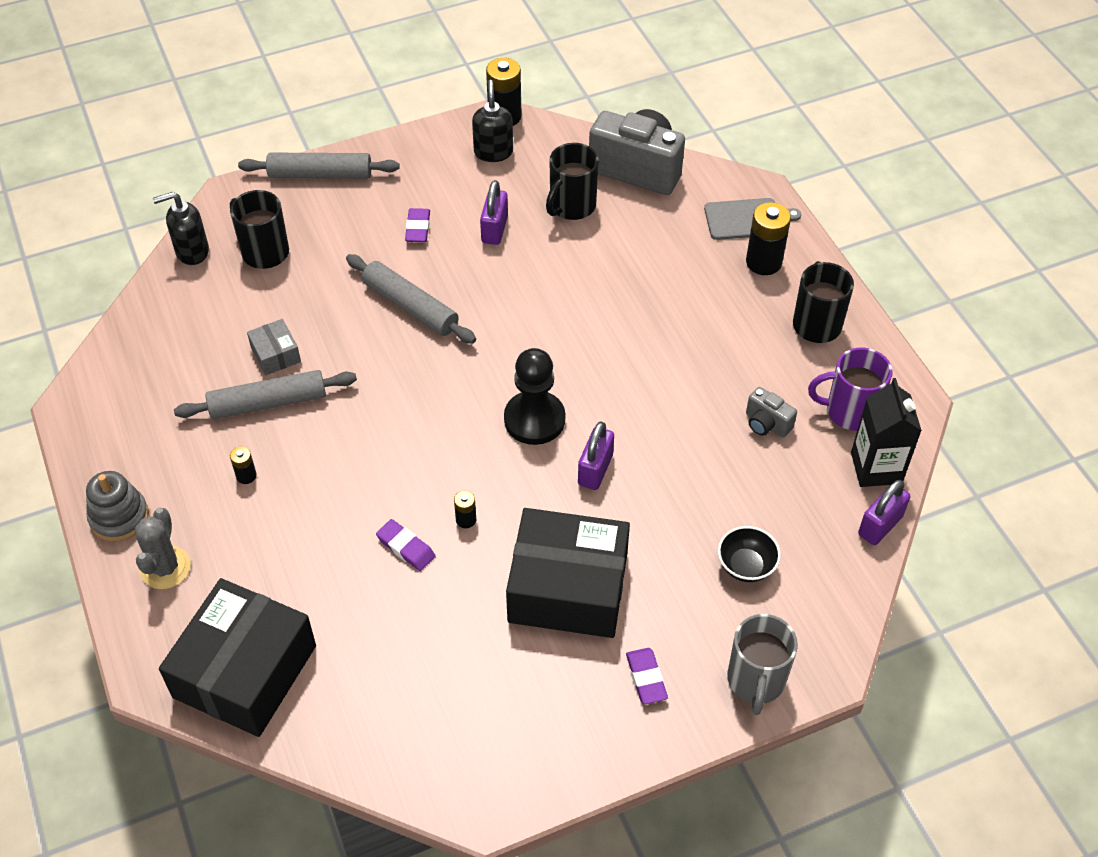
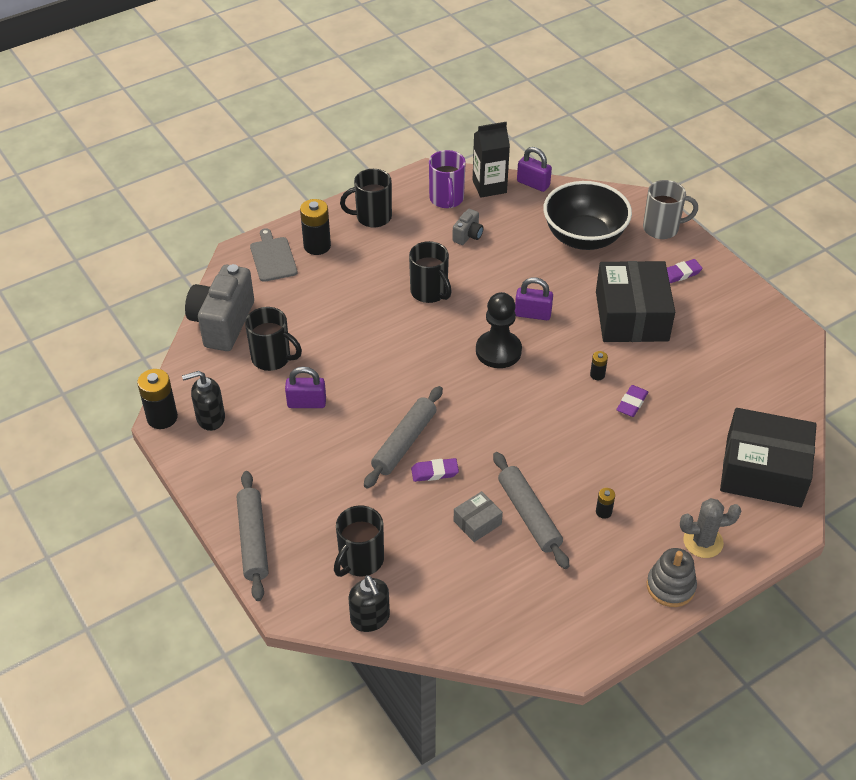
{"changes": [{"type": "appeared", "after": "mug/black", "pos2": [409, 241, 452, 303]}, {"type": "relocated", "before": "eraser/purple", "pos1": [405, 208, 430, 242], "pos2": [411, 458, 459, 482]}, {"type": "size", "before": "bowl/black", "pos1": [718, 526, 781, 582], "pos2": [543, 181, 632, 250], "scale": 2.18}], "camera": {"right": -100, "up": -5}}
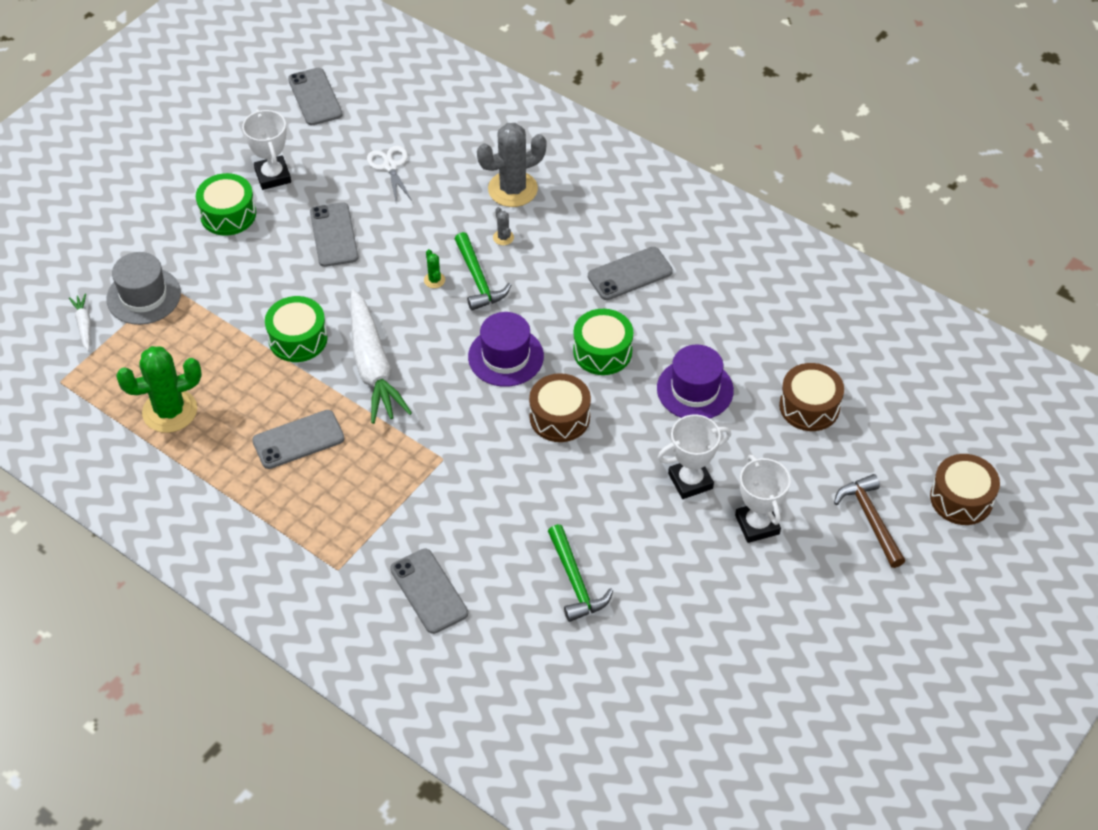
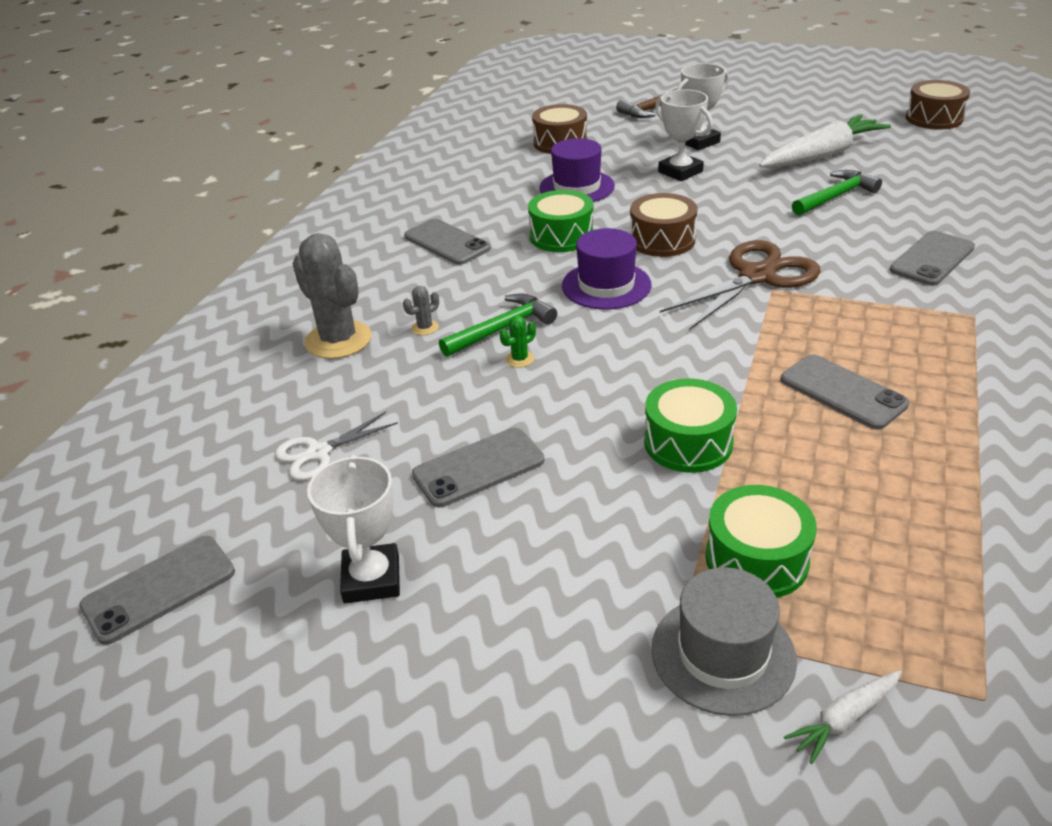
{"changes": [{"type": "spun", "before": "trophy/white", "pos1": [242, 109, 291, 190], "pos2": [307, 455, 400, 603], "turn": -60}, {"type": "appeared", "after": "scissors/brown", "pos2": [660, 240, 821, 330]}, {"type": "relocated", "before": "drum/green", "pos1": [196, 173, 256, 236], "pos2": [706, 485, 817, 598]}, {"type": "relocated", "before": "carrot/white", "pos1": [350, 289, 412, 424], "pos2": [759, 115, 891, 168]}, {"type": "relocated", "before": "drum/brown", "pos1": [930, 454, 1000, 525], "pos2": [906, 80, 970, 129]}, {"type": "missing", "before": "cactus/green", "pos1": [116, 346, 202, 433]}], "camera": {"right": -105, "up": -15}}
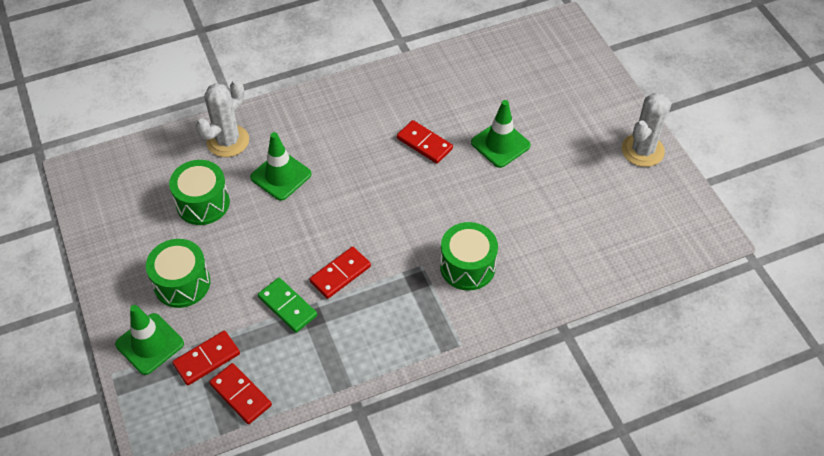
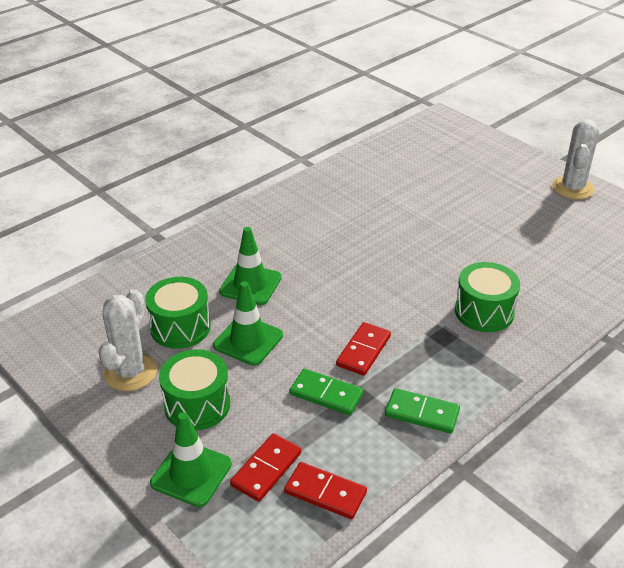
{"changes": [{"type": "relocated", "before": "cactus/white", "pos1": [196, 80, 249, 157], "pos2": [98, 289, 157, 391]}, {"type": "relocated", "before": "traffic cone/green", "pos1": [471, 100, 531, 168], "pos2": [213, 281, 283, 366]}, {"type": "appeared", "after": "domino/green", "pos2": [385, 388, 460, 433]}, {"type": "missing", "before": "domino/red", "pos1": [397, 120, 453, 164]}], "camera": {"right": -20, "up": -15}}
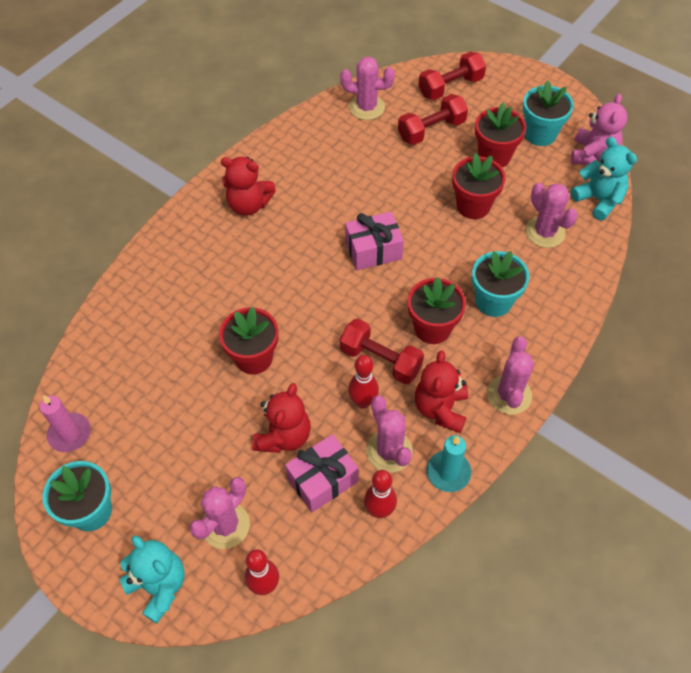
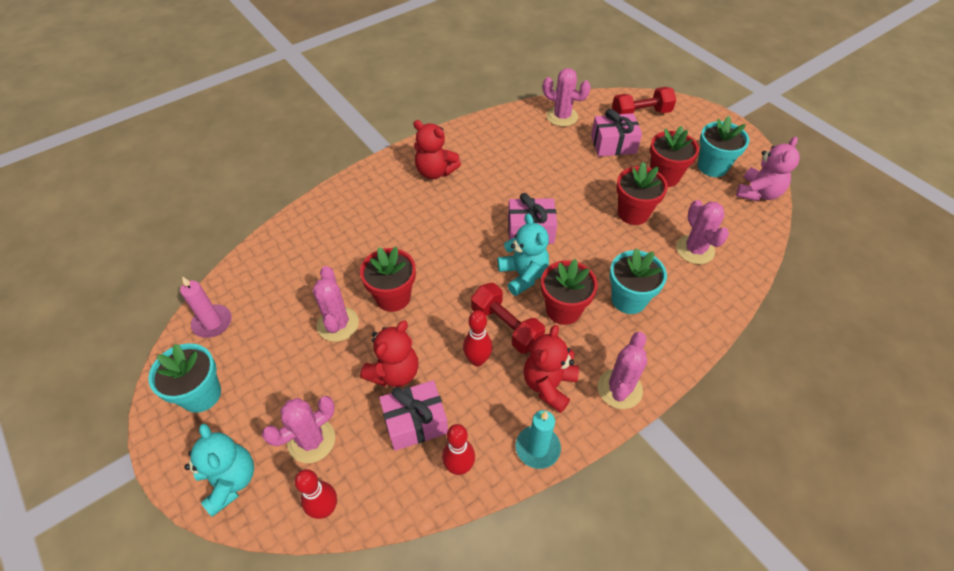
{"changes": [{"type": "relocated", "before": "cactus/pink", "pos1": [366, 396, 413, 473], "pos2": [313, 266, 359, 342]}, {"type": "relocated", "before": "teddy bear/turquoise", "pos1": [571, 137, 637, 221], "pos2": [498, 213, 549, 296]}, {"type": "exchanged", "before": "dumbbell/red", "after": "gift/pink", "pos1": [398, 94, 468, 145], "pos2": [591, 109, 642, 157]}], "camera": {"right": 15, "up": -5}}
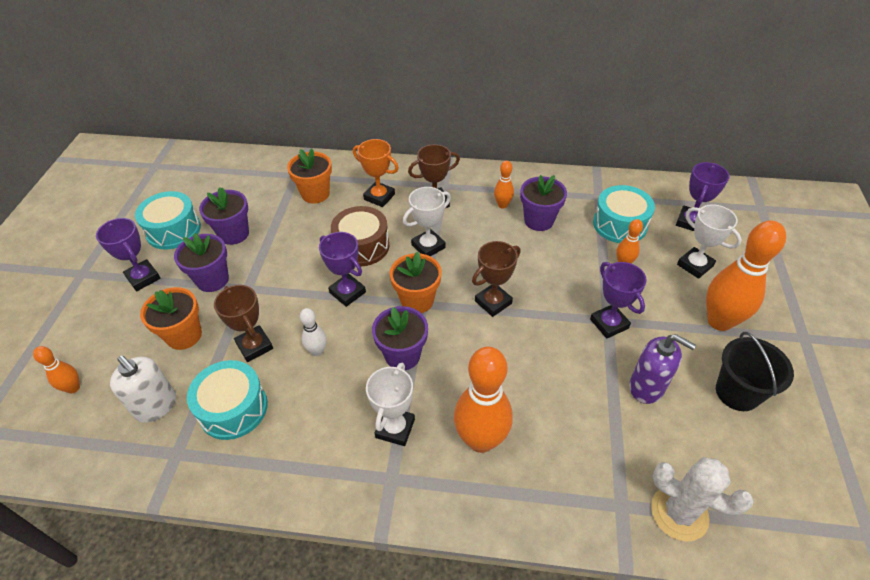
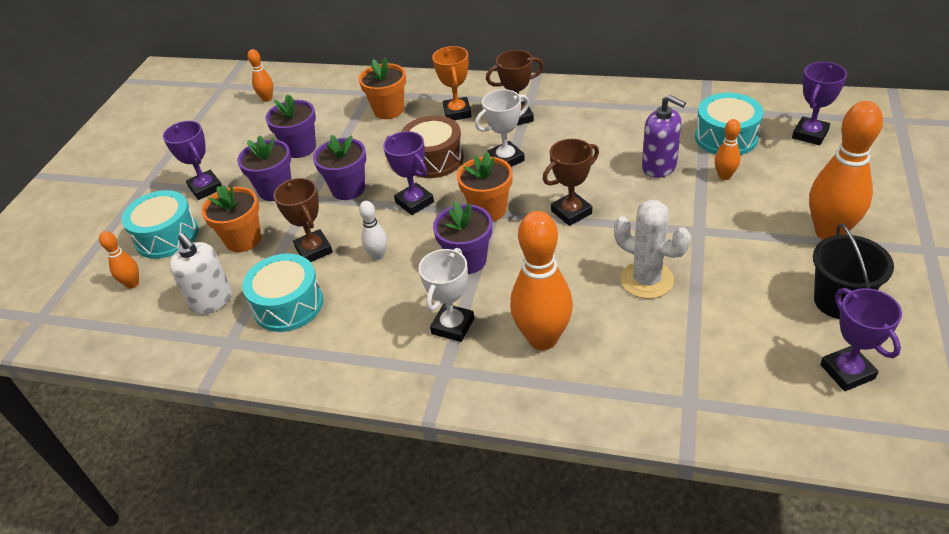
{"changes": [{"type": "relocated", "before": "drum/turquoise", "pos1": [135, 191, 201, 250], "pos2": [122, 190, 199, 259]}, {"type": "relocated", "before": "bowling pin/orange", "pos1": [494, 161, 514, 208], "pos2": [248, 49, 273, 102]}, {"type": "relocated", "before": "flower pot/purple", "pos1": [520, 175, 567, 231], "pos2": [313, 135, 367, 200]}, {"type": "spun", "before": "trophy/orange", "pos1": [353, 139, 399, 207], "pos2": [432, 46, 472, 120], "turn": 45}, {"type": "relocated", "before": "cactus/white", "pos1": [651, 457, 754, 542], "pos2": [614, 200, 691, 299]}, {"type": "relocated", "before": "soap dispenser/purple", "pos1": [629, 334, 696, 404], "pos2": [642, 95, 686, 178]}, {"type": "relocated", "before": "trophy/purple", "pos1": [590, 262, 647, 339], "pos2": [820, 288, 902, 391]}, {"type": "missing", "before": "trophy/white", "pos1": [677, 204, 742, 279]}], "camera": {"right": 10, "up": -5}}
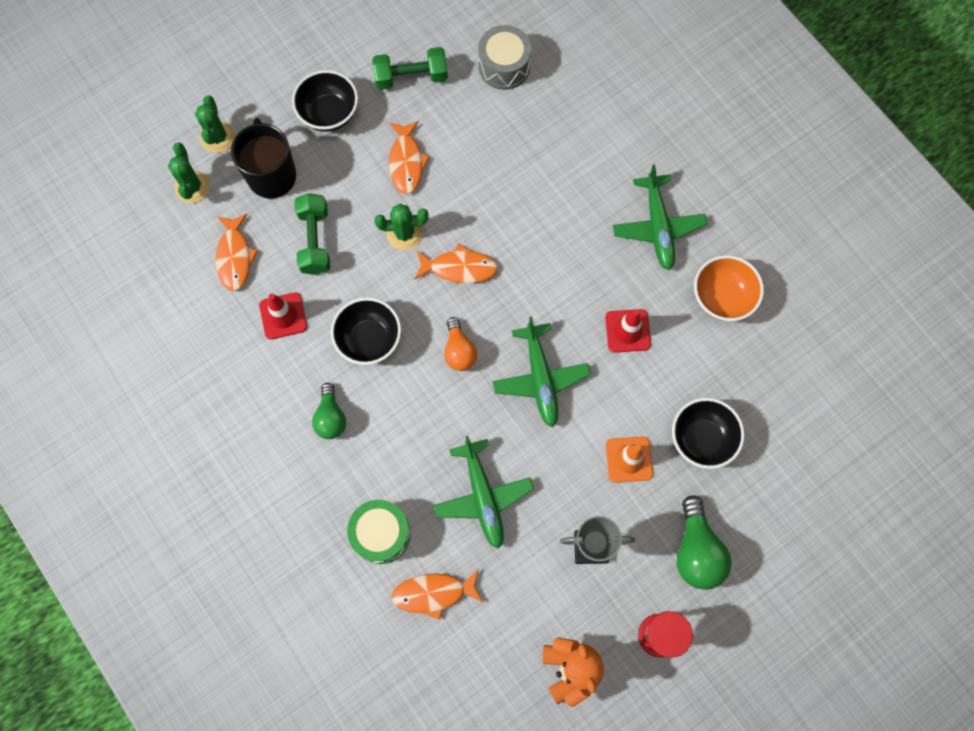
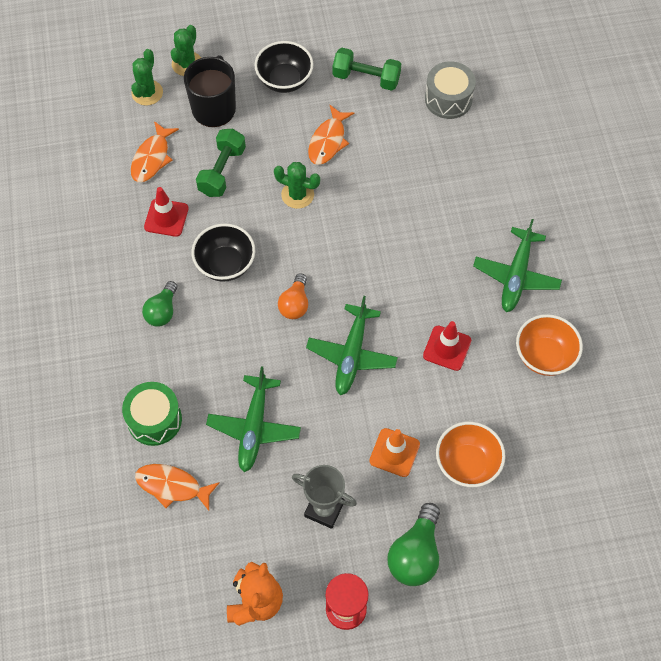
{"changes": [{"type": "colour", "before": "bowl/black", "after": "bowl/orange", "pos1": [672, 398, 745, 469], "pos2": [436, 422, 505, 487]}, {"type": "missing", "before": "fish/orange", "pos1": [414, 244, 498, 283]}], "camera": {"right": 25, "up": -10}}
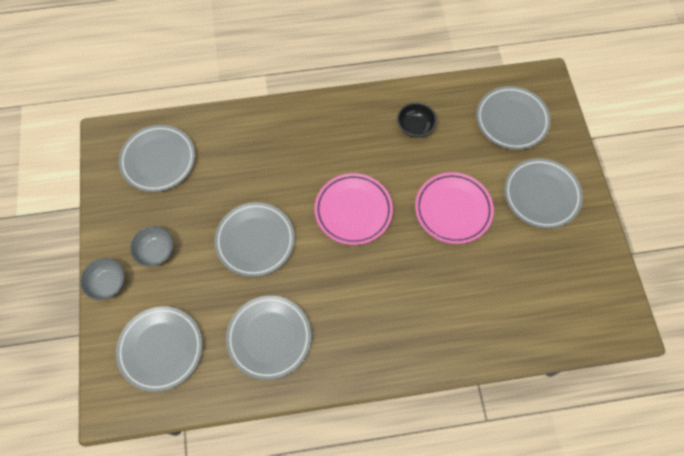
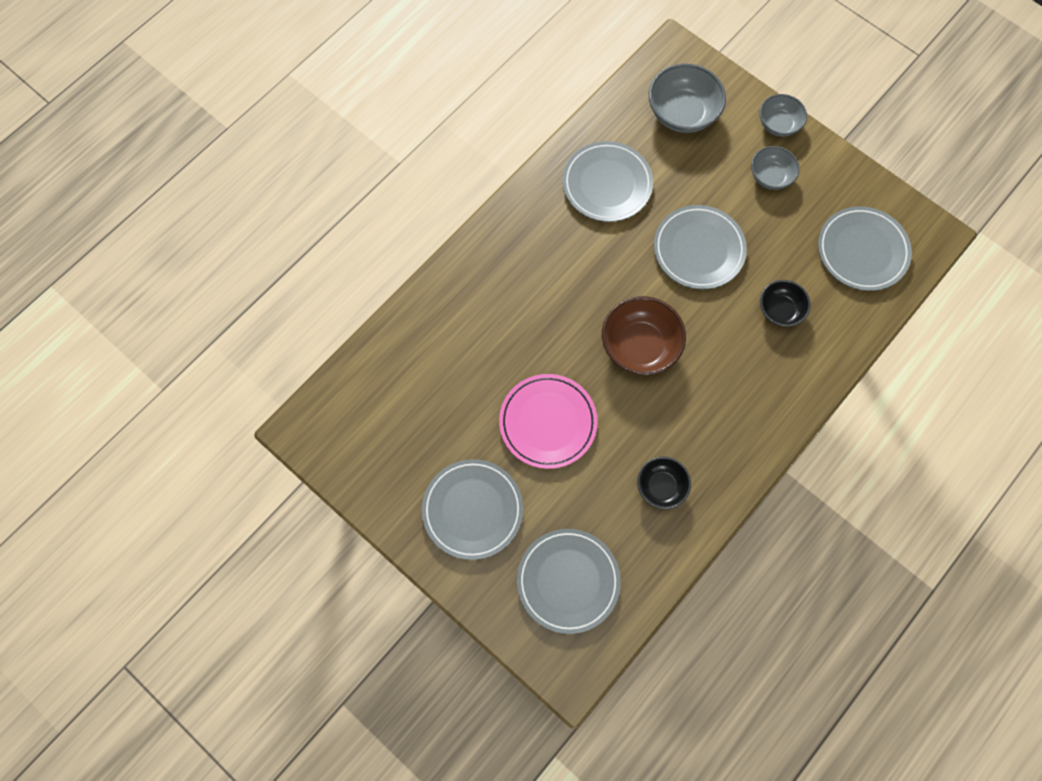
{"changes": [{"type": "exchanged", "before": "plate/pink", "after": "bowl/brown", "pos1": [315, 173, 393, 245], "pos2": [602, 296, 686, 375]}, {"type": "exchanged", "before": "plate/grey", "after": "bowl/grey", "pos1": [116, 306, 202, 392], "pos2": [649, 64, 726, 133]}, {"type": "appeared", "after": "bowl/black", "pos2": [760, 280, 811, 327]}], "camera": {"right": 140, "up": 5}}
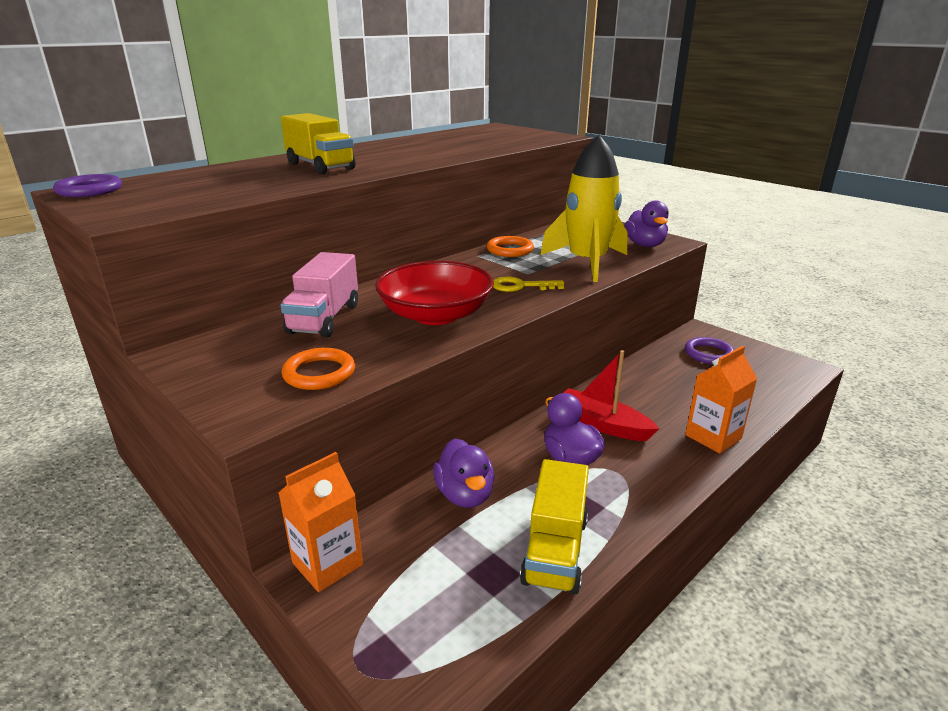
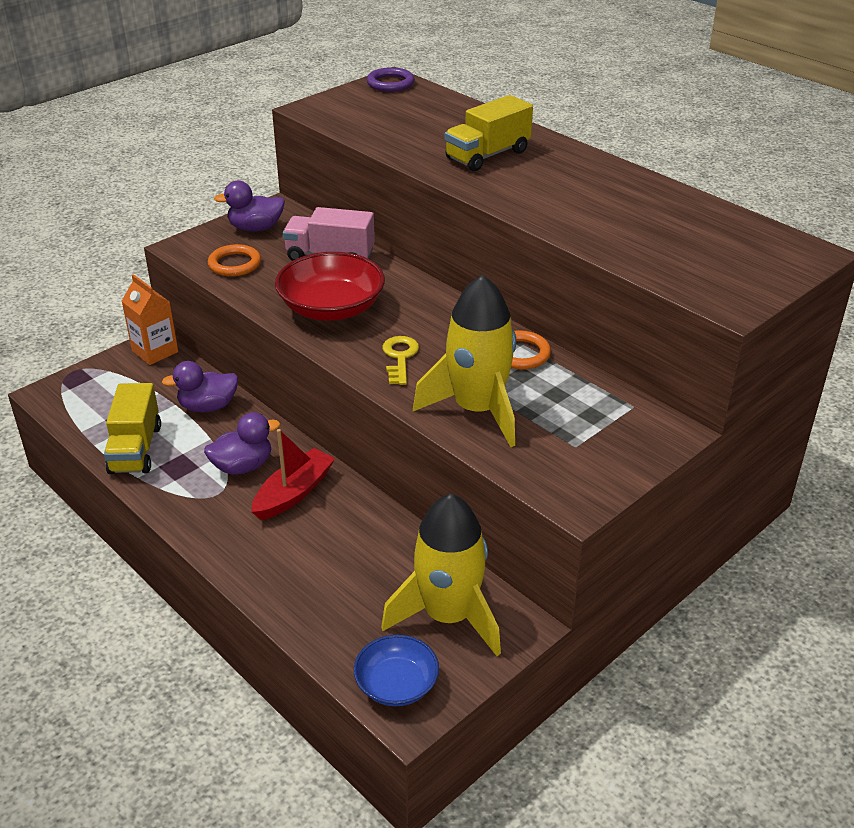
{"changes": [{"type": "spun", "before": "truck/yellow", "pos1": [520, 459, 589, 594], "pos2": [104, 383, 161, 474], "turn": -105}, {"type": "relocated", "before": "duck/purple", "pos1": [624, 201, 669, 247], "pos2": [214, 181, 285, 232]}, {"type": "appeared", "after": "bowl/blue", "pos2": [354, 635, 439, 706]}, {"type": "exchanged", "before": "ring/purple", "after": "rocket/yellow", "pos1": [685, 337, 734, 364], "pos2": [381, 494, 501, 656]}, {"type": "missing", "before": "carton/orange", "pos1": [685, 346, 757, 453]}], "camera": {"right": 90, "up": 10}}
